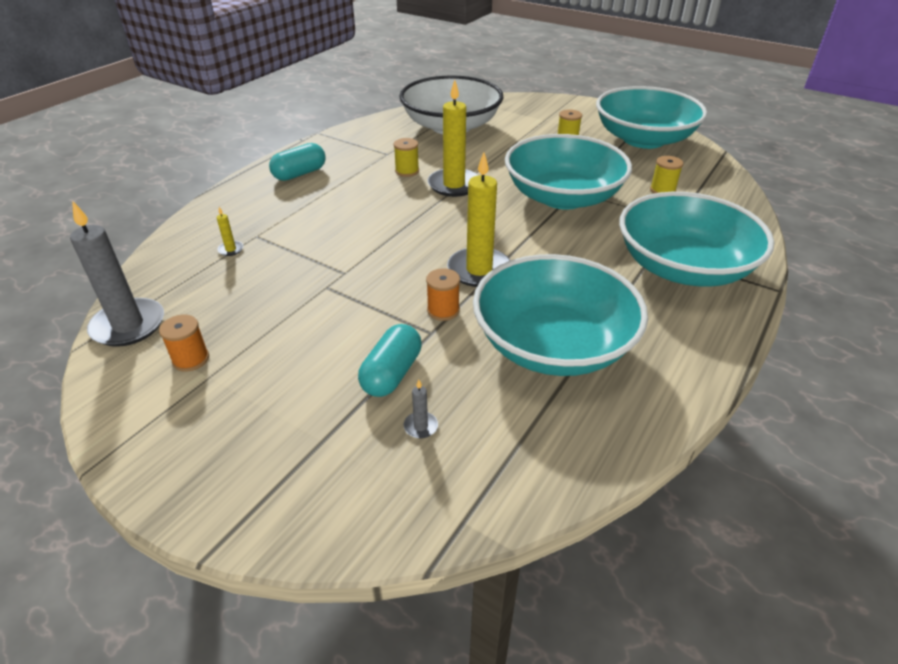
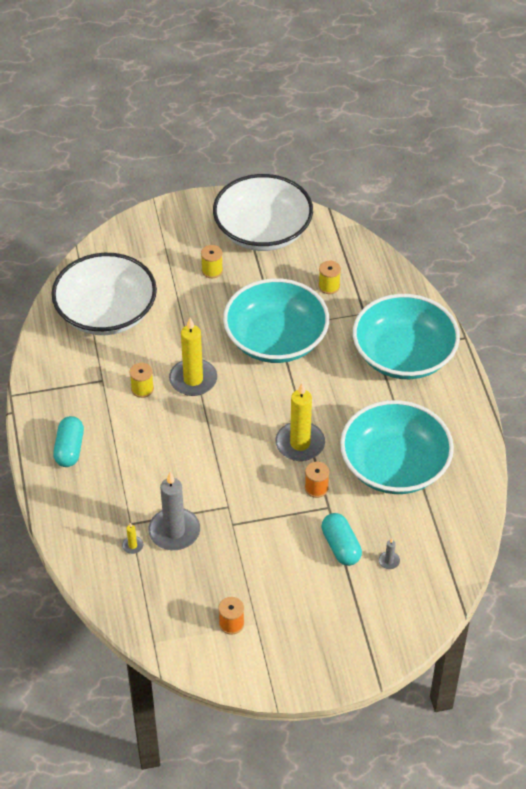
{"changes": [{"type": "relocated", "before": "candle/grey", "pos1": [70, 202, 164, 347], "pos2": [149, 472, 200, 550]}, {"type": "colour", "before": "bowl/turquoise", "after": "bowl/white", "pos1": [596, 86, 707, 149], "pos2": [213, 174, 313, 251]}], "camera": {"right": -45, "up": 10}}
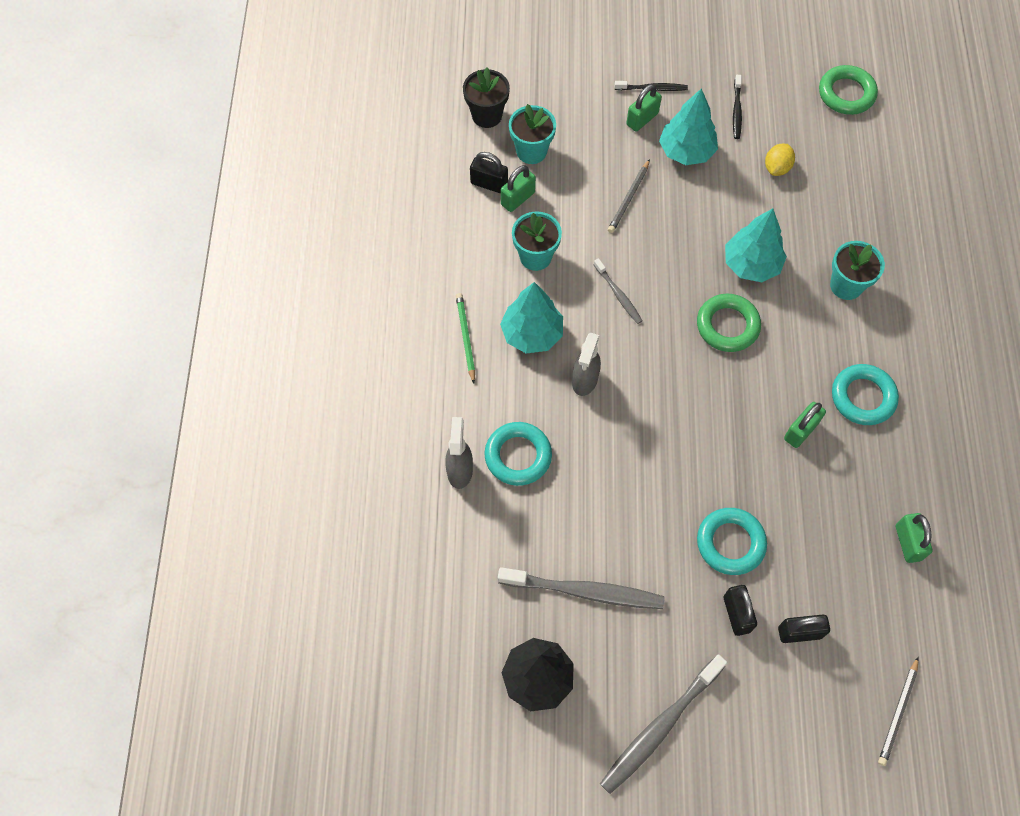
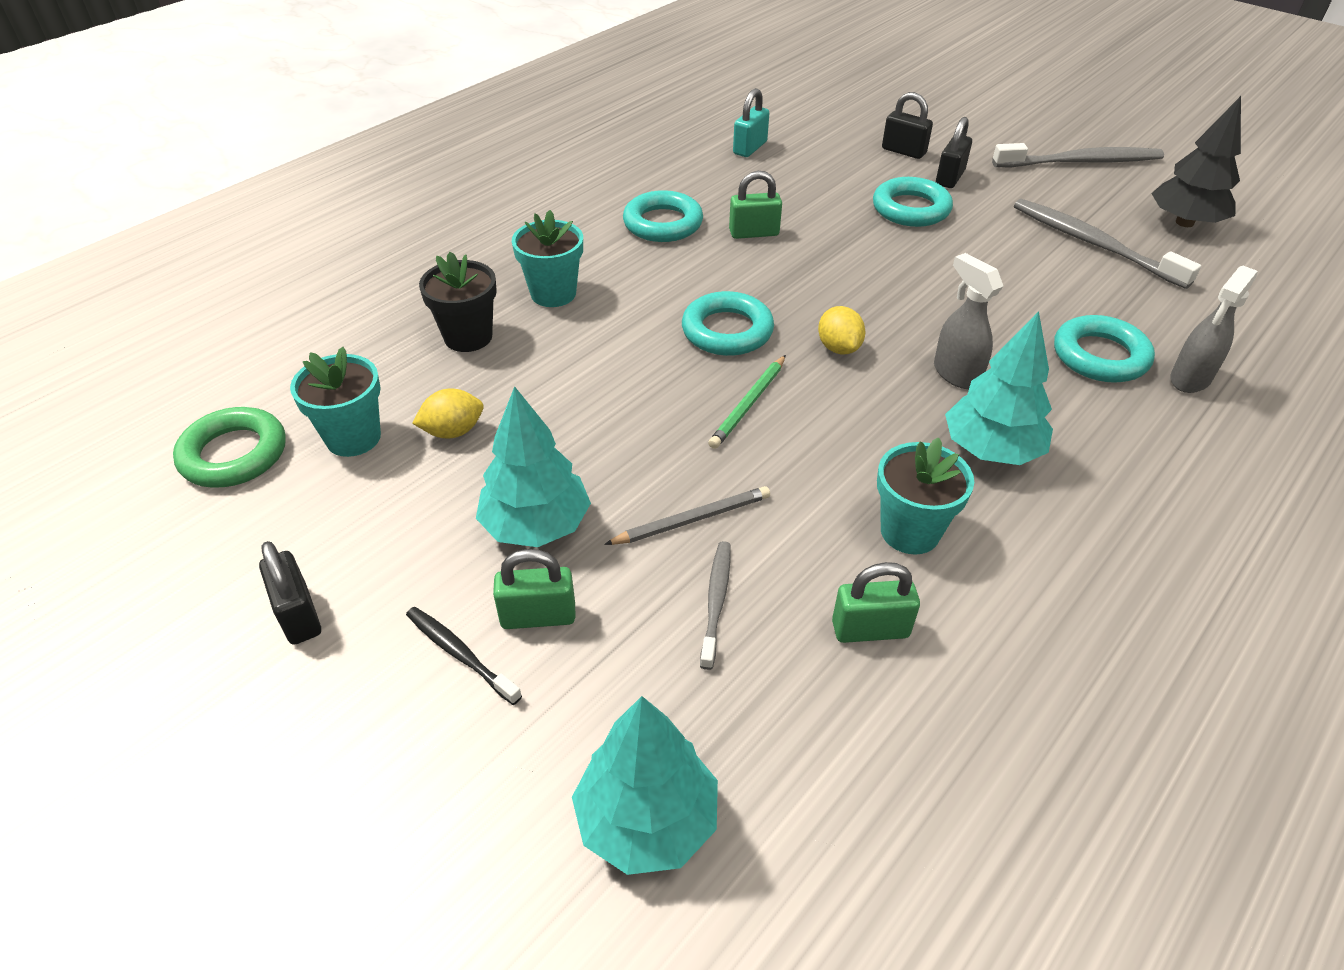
{"changes": [{"type": "relocated", "before": "padlock/black", "pos1": [470, 152, 508, 194], "pos2": [259, 541, 321, 645]}, {"type": "relocated", "before": "flower pot/turquoise", "pos1": [509, 104, 556, 164], "pos2": [290, 347, 381, 457]}, {"type": "relocated", "before": "flower pot/black", "pos1": [463, 68, 510, 128], "pos2": [419, 252, 497, 352]}, {"type": "relocated", "before": "tree/turquoise", "pos1": [725, 208, 787, 282], "pos2": [572, 696, 718, 875]}, {"type": "colour", "before": "ring/green", "after": "ring/turquoise", "pos1": [697, 294, 761, 352], "pos2": [682, 291, 774, 356]}, {"type": "relocated", "before": "toothbrush/grey", "pos1": [594, 258, 642, 324], "pos2": [700, 541, 730, 670]}, {"type": "relocated", "before": "pencil/green", "pos1": [456, 293, 475, 384], "pos2": [708, 355, 786, 449]}, {"type": "colour", "before": "padlock/green", "after": "padlock/turquoise", "pos1": [896, 513, 933, 563], "pos2": [733, 88, 769, 157]}, {"type": "appeared", "after": "lemon/yellow", "pos2": [818, 306, 865, 354]}, {"type": "spun", "before": "spray bottle/grey", "pos1": [572, 333, 601, 396], "pos2": [934, 253, 1003, 389], "turn": -90}, {"type": "missing", "before": "toothbrush/black", "pos1": [733, 75, 742, 139]}, {"type": "missing", "before": "pencil/grey", "pos1": [878, 657, 919, 766]}], "camera": {"right": -140, "up": -20}}
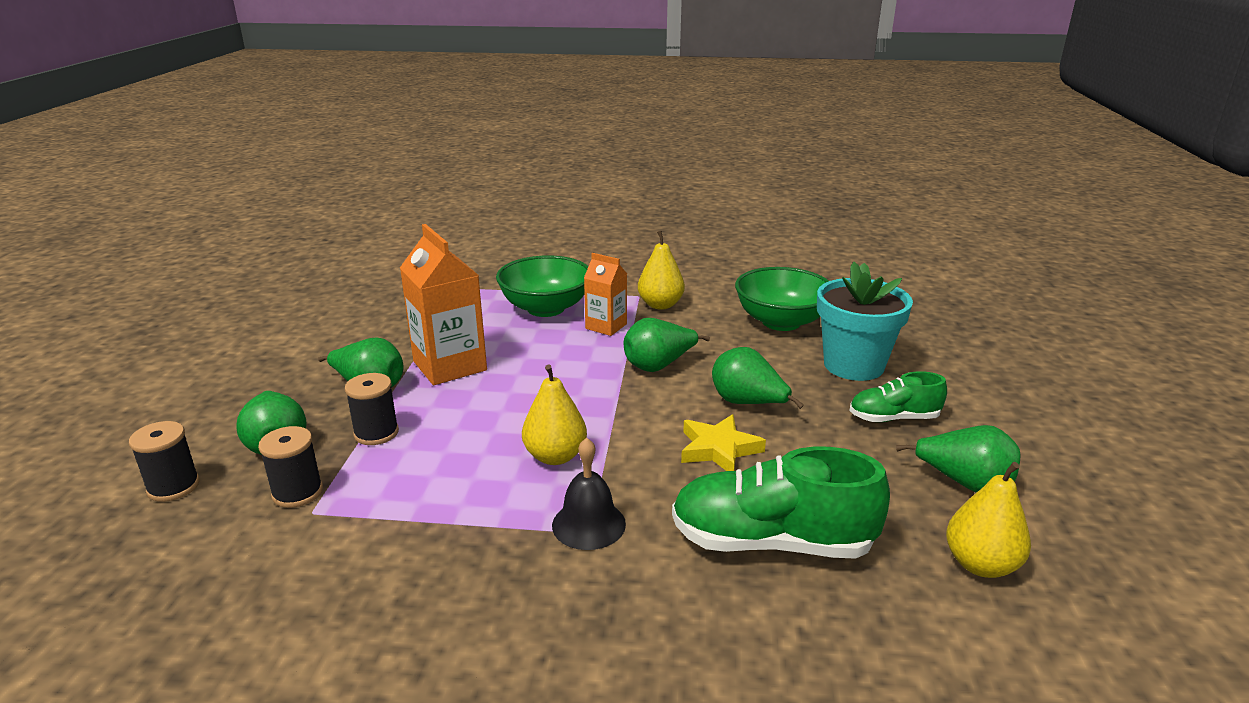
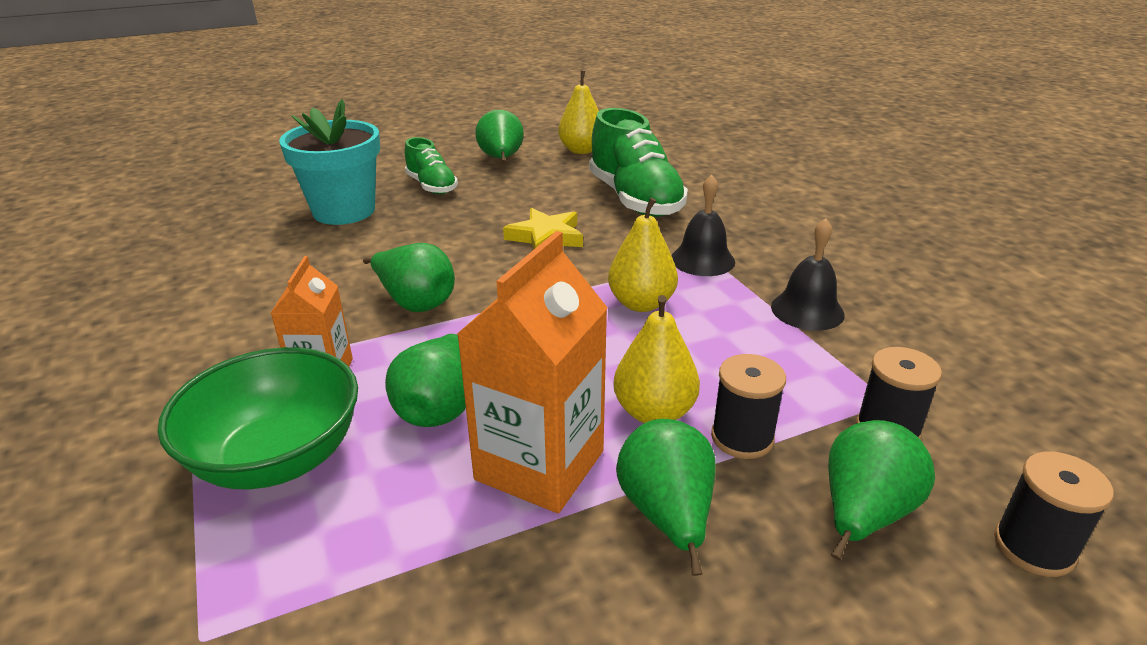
{"changes": [{"type": "relocated", "before": "pear/green", "pos1": [712, 347, 804, 409], "pos2": [385, 334, 466, 427]}, {"type": "relocated", "before": "pear/yellow", "pos1": [638, 231, 685, 310], "pos2": [613, 295, 700, 423]}, {"type": "appeared", "after": "bell/black", "pos2": [771, 218, 845, 331]}, {"type": "missing", "before": "bowl/green", "pos1": [735, 267, 829, 331]}], "camera": {"right": -120, "up": 5}}
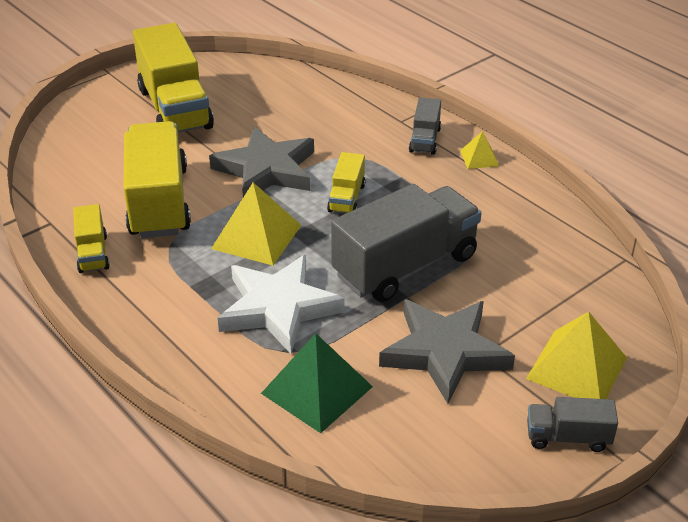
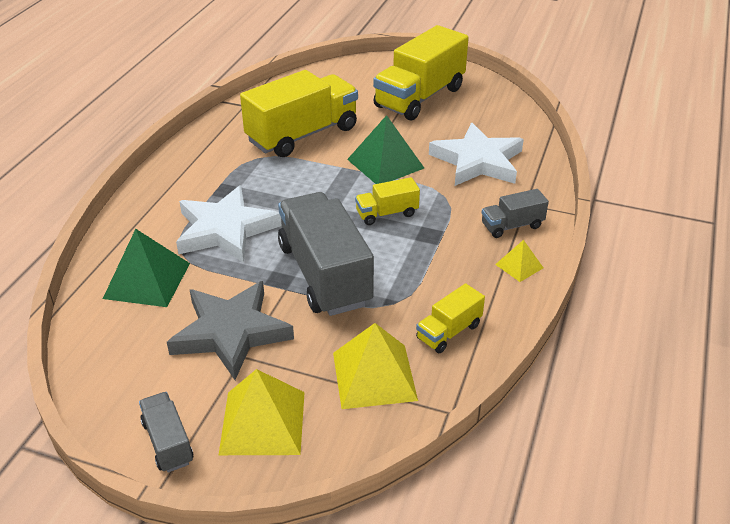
{"changes": [{"type": "spun", "before": "truck/grey", "pos1": [331, 184, 481, 302], "pos2": [278, 192, 374, 316], "turn": -135}, {"type": "relocated", "before": "pyramid/yellow", "pos1": [211, 182, 301, 265], "pos2": [333, 323, 418, 409]}, {"type": "exchanged", "before": "star/grey", "after": "pyramid/green", "pos1": [209, 126, 314, 197], "pos2": [347, 115, 424, 184]}, {"type": "relocated", "before": "truck/yellow", "pos1": [73, 204, 110, 273], "pos2": [416, 283, 485, 353]}, {"type": "appeared", "after": "star/white", "pos2": [429, 123, 524, 186]}], "camera": {"right": 60, "up": 0}}
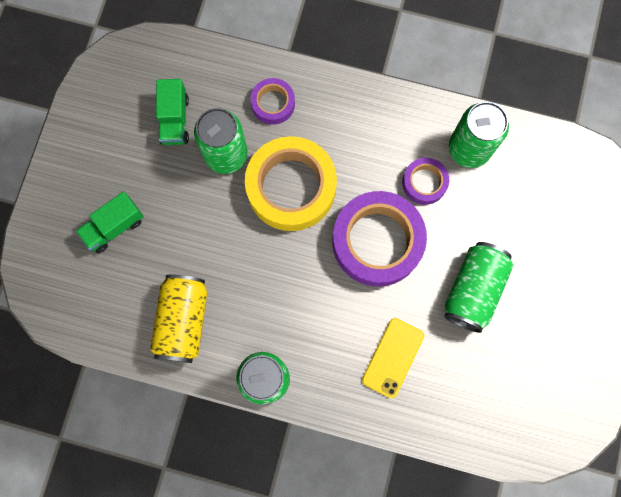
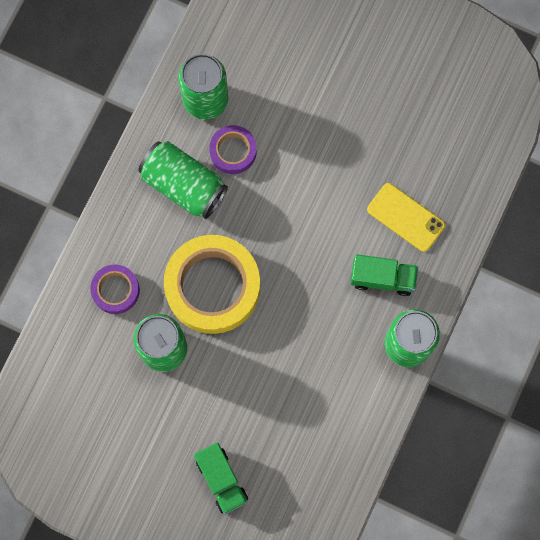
{"changes": [{"type": "relocated", "before": "can/green", "pos1": [444, 242, 514, 333], "pos2": [138, 141, 228, 219]}, {"type": "relocated", "before": "truck/green", "pos1": [156, 79, 189, 145], "pos2": [350, 254, 418, 296]}, {"type": "missing", "before": "can/yellow", "pos1": [150, 274, 207, 363]}, {"type": "missing", "before": "tape/purple", "pos1": [332, 191, 427, 287]}], "camera": {"right": -80, "up": 0}}
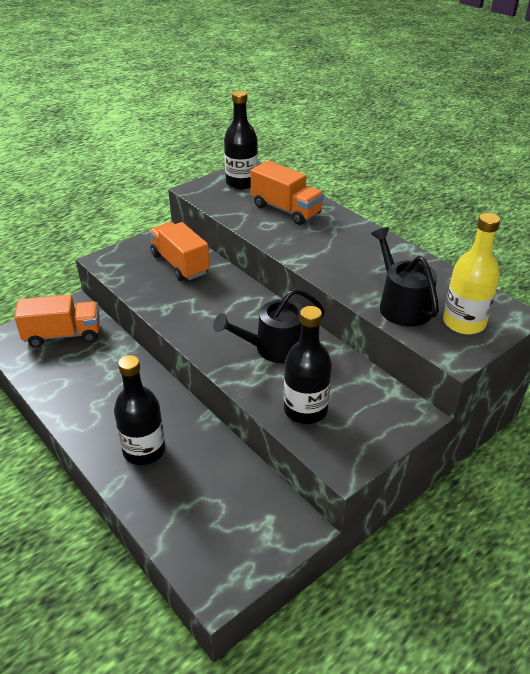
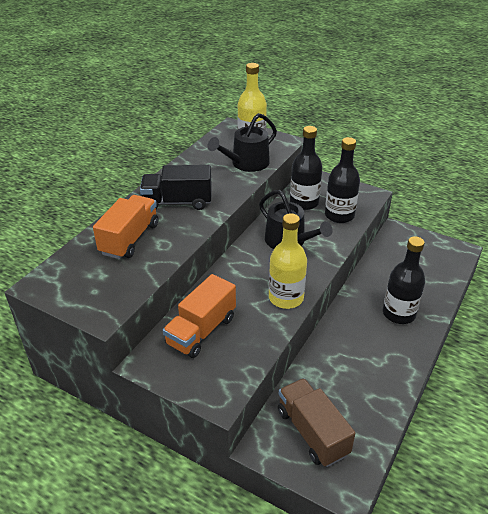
{"changes": [{"type": "appeared", "after": "truck/black", "pos2": [140, 165, 212, 210]}, {"type": "appeared", "after": "bottle/yellow", "pos2": [269, 213, 307, 309]}, {"type": "colour", "before": "truck/orange", "after": "truck/brown", "pos1": [14, 295, 100, 348], "pos2": [278, 378, 355, 467]}, {"type": "relocated", "before": "bottle/black", "pos1": [224, 91, 258, 189], "pos2": [290, 126, 322, 210]}], "camera": {"right": -110, "up": 0}}
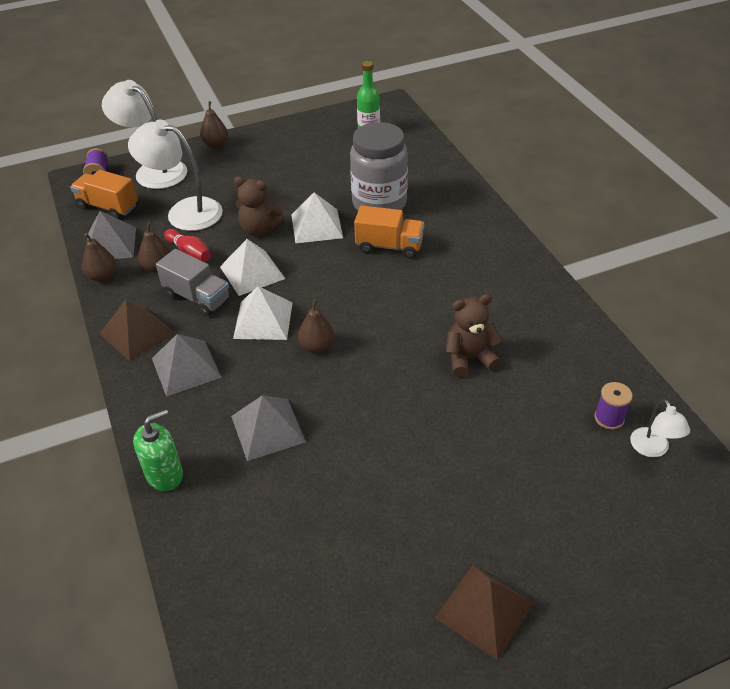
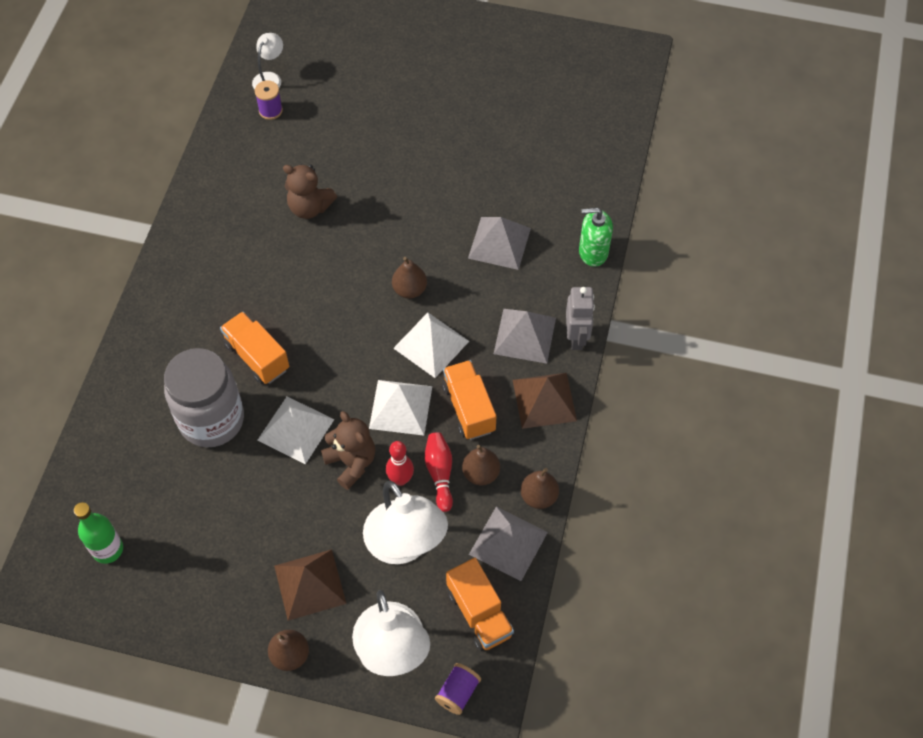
{"changes": [{"type": "relocated", "before": "pyramid/brown", "pos1": [435, 565, 534, 660], "pos2": [274, 550, 346, 621]}, {"type": "appeared", "after": "bowling pin/red", "pos2": [386, 441, 414, 486]}, {"type": "colour", "before": "truck/grey", "after": "truck/orange", "pos1": [156, 249, 230, 316], "pos2": [442, 360, 497, 440]}, {"type": "appeared", "after": "robot/grey", "pos2": [566, 287, 595, 350]}], "camera": {"right": -145, "up": 15}}
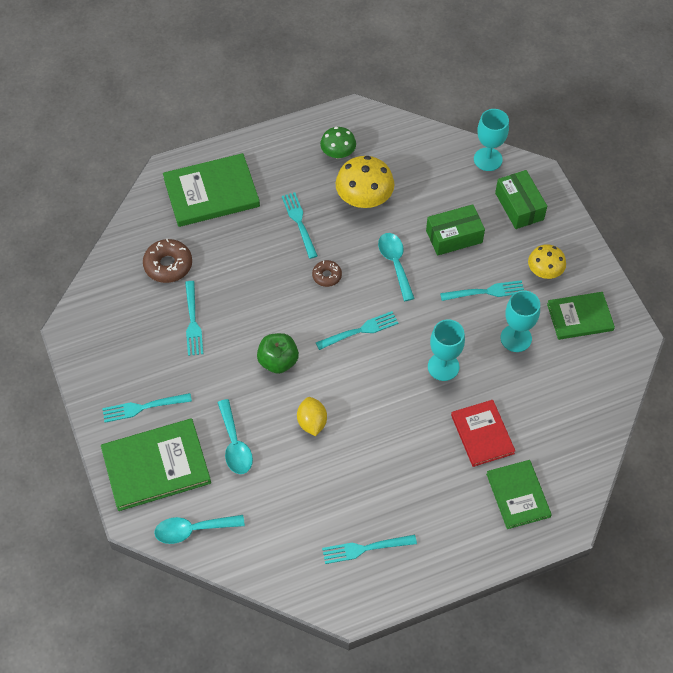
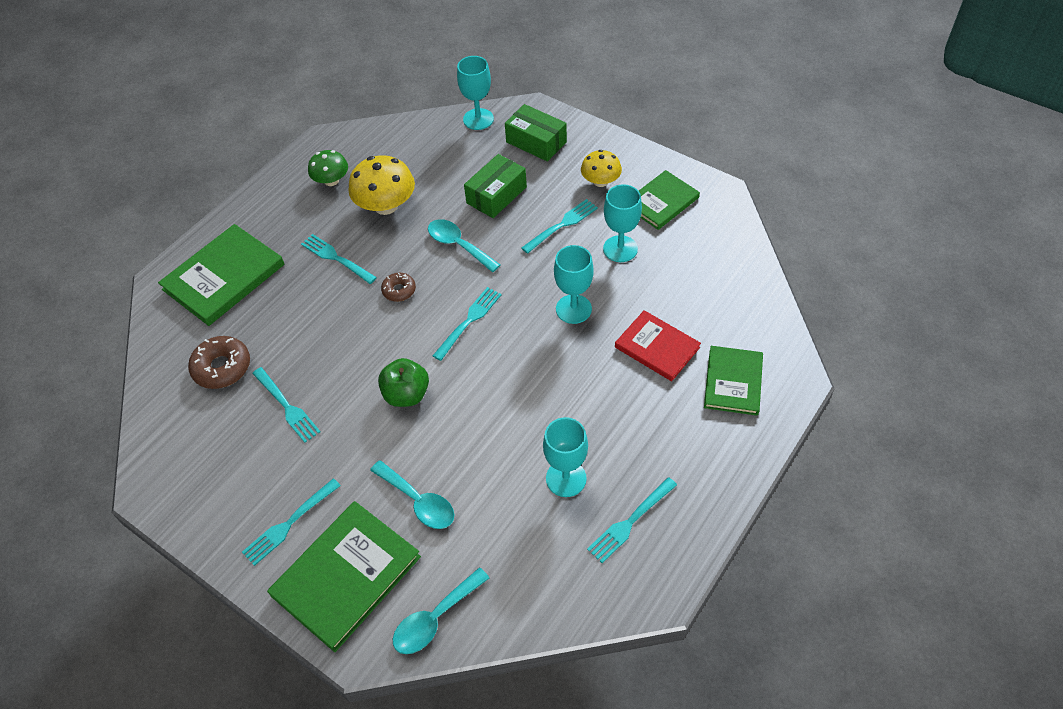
{"changes": [{"type": "appeared", "after": "goblet/turquoise", "pos2": [543, 417, 588, 497]}, {"type": "spun", "before": "book/green", "pos1": [486, 460, 552, 529], "pos2": [704, 346, 763, 415], "turn": 60}, {"type": "missing", "before": "lemon/yellow", "pos1": [297, 397, 327, 436]}], "camera": {"right": -30, "up": -5}}
